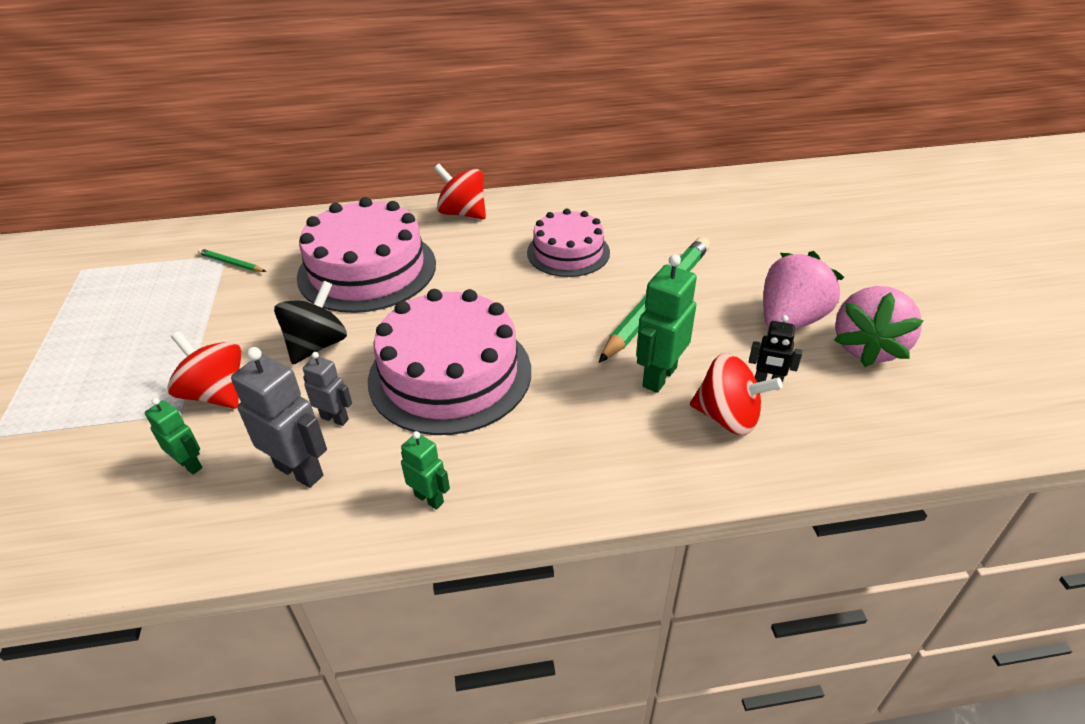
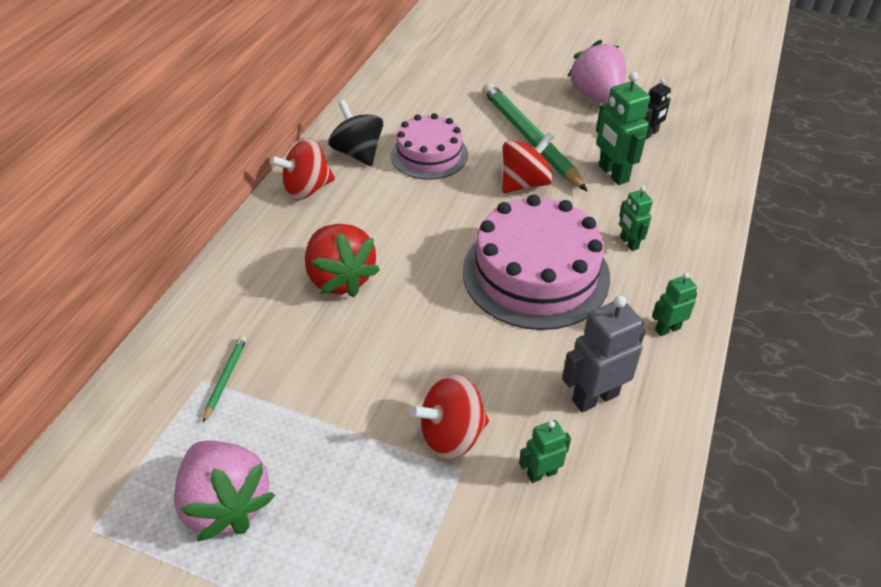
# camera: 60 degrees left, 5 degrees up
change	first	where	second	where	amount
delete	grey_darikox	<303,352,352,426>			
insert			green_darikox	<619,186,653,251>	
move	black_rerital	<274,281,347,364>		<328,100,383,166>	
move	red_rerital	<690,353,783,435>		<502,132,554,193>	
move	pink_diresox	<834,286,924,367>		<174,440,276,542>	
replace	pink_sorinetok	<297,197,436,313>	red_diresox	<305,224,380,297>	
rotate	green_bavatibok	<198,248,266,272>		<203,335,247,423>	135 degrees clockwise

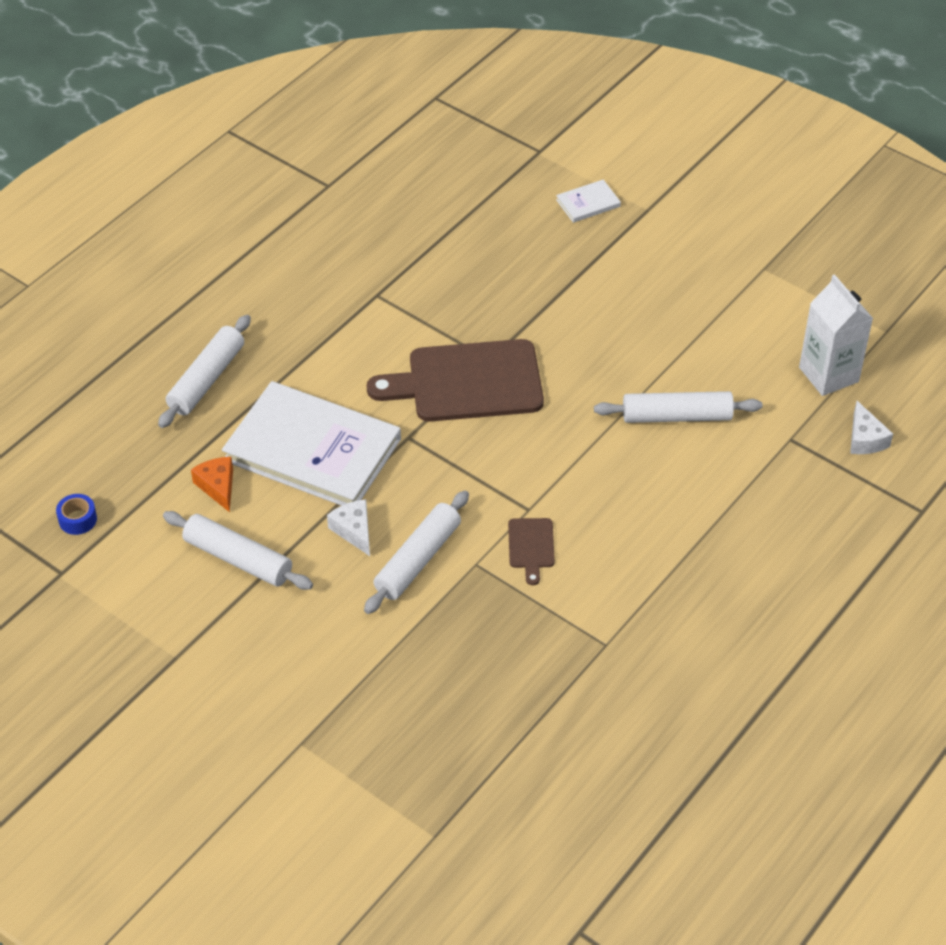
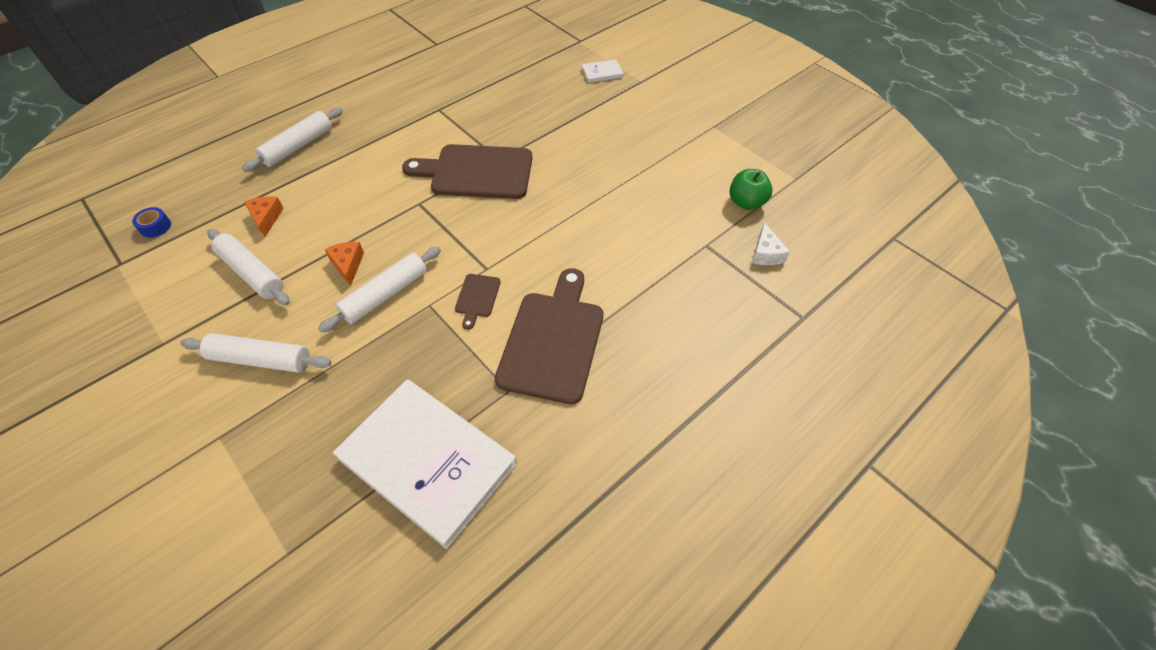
# camera: 10 degrees right, 5 degrees up
change	first	where	second	where	amount
insert			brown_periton	<495,268,603,404>	
move	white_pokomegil	<222,381,401,506>		<333,379,517,549>	
move	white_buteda	<594,391,762,423>		<180,333,331,373>	
replace	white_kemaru	<799,274,873,396>	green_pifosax	<730,169,773,210>	
recolor	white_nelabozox	<327,499,370,556>	orange_nelabozox	<324,242,364,286>	

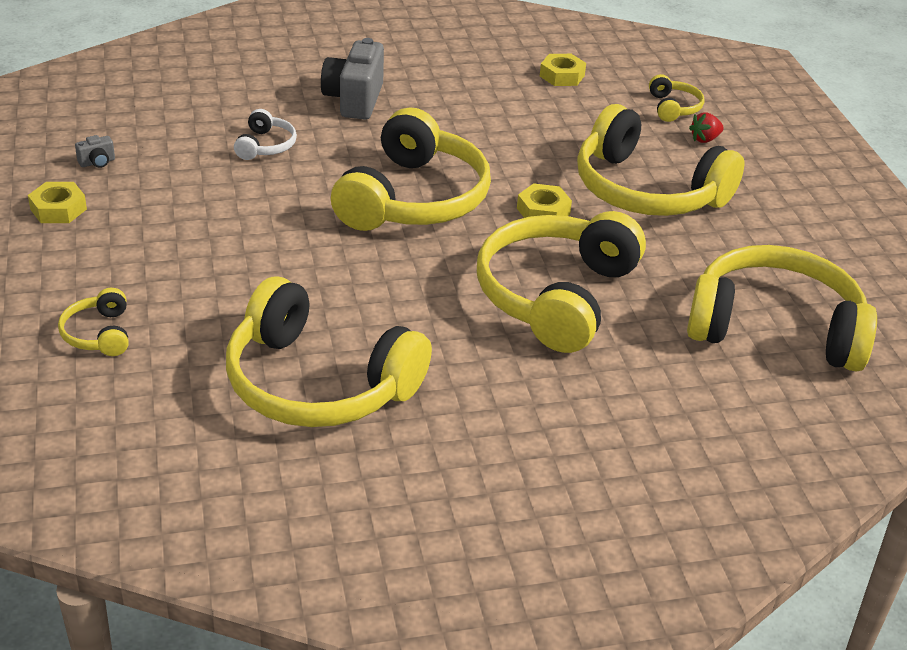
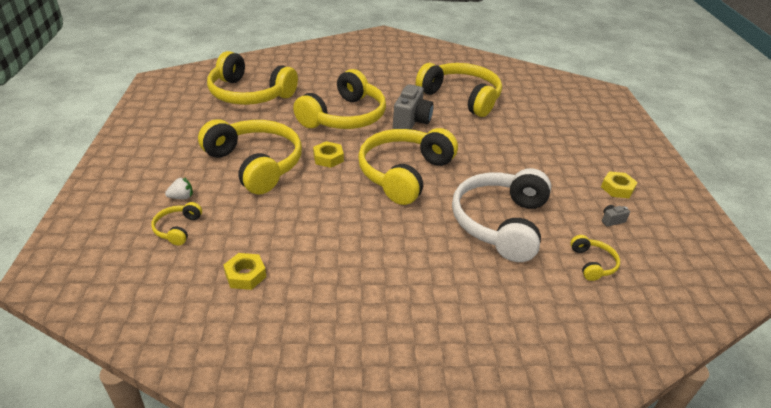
# camera: 170 degrees left, 0 degrees up
change	first	where	second	where	amount
move	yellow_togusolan	<58,288,129,356>		<570,235,620,281>	
move	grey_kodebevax	<321,38,384,120>		<393,84,434,130>	
recolor	red_diresox	<689,112,724,143>	white_diresox	<165,177,193,199>	
resize	white_togusolan	<234,109,297,160>		<452,168,551,262>	x2.33

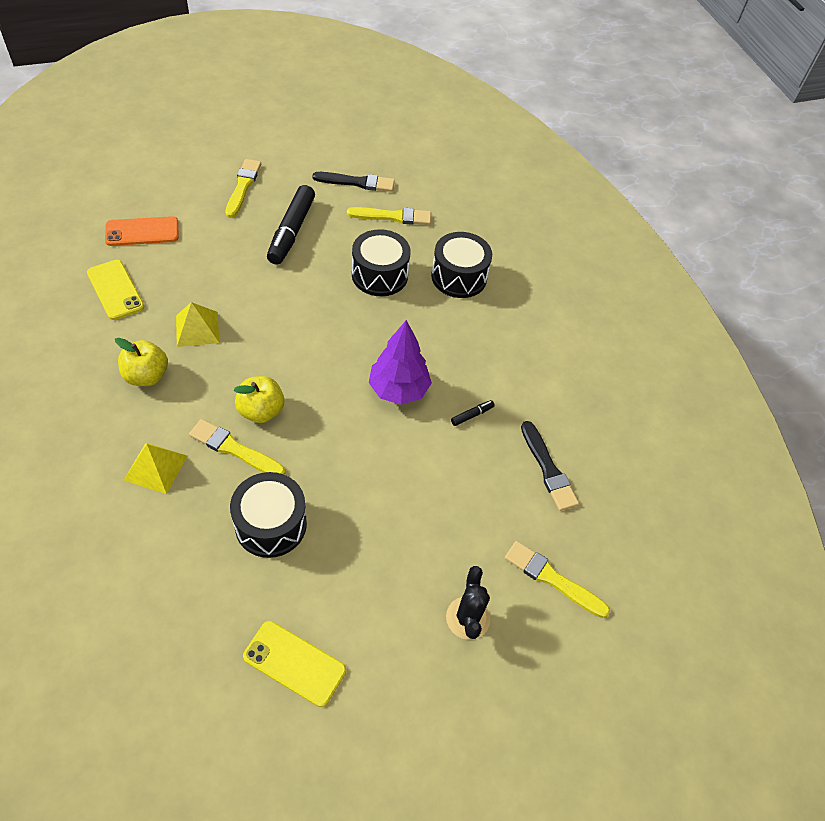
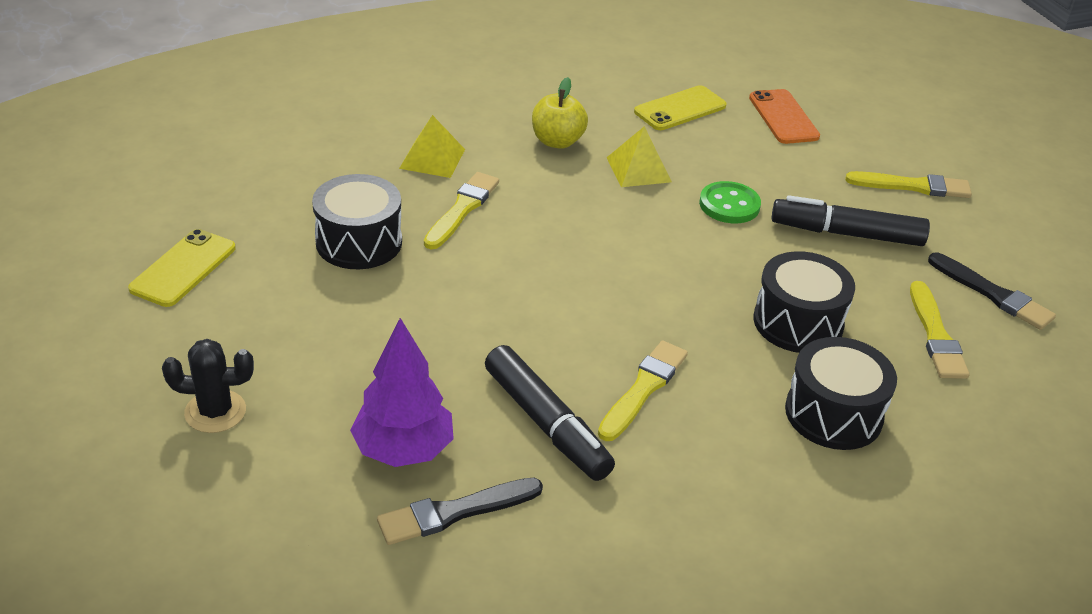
# camera: 90 degrees right, 15 degrees down
change	first	where	second	where	amount
delete	yellow_pifosax	<234,376,284,423>			
insert			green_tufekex	<699,181,761,223>	
move	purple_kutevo	<369,320,432,405>		<350,318,454,467>	
move	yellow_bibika	<505,541,610,618>		<598,341,688,441>	
rotate	black_bibika	<312,172,395,192>		<928,253,1056,330>	45 degrees counterclockwise
resize	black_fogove	<451,400,495,426>		<485,345,615,481>	x2.44

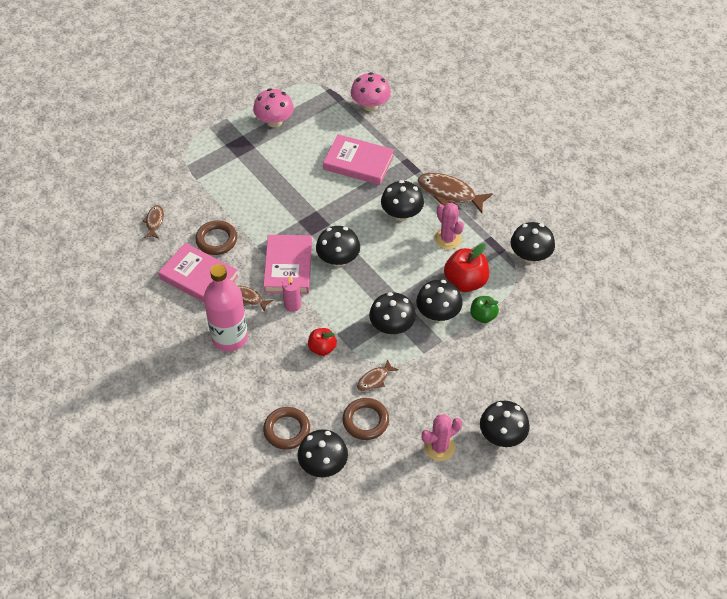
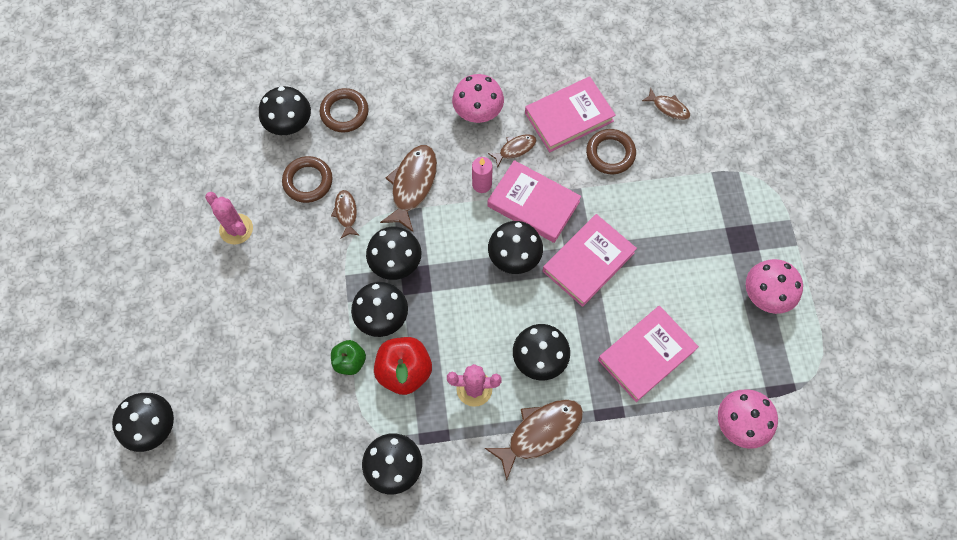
# camera: 120 degrees right, 15 degrees up
change	first	where	second	where	amount
insert			pink_pokomegil	<543,214,637,307>	
move	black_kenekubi	<480,401,530,447>		<112,393,174,452>	
replace	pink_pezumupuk	<204,264,248,351>	pink_kenekubi	<452,74,504,123>	
replace	red_pifosax	<308,328,337,356>	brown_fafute	<380,145,437,232>	
rotate	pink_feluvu	<422,414,462,461>		<205,192,253,245>	45 degrees counterclockwise

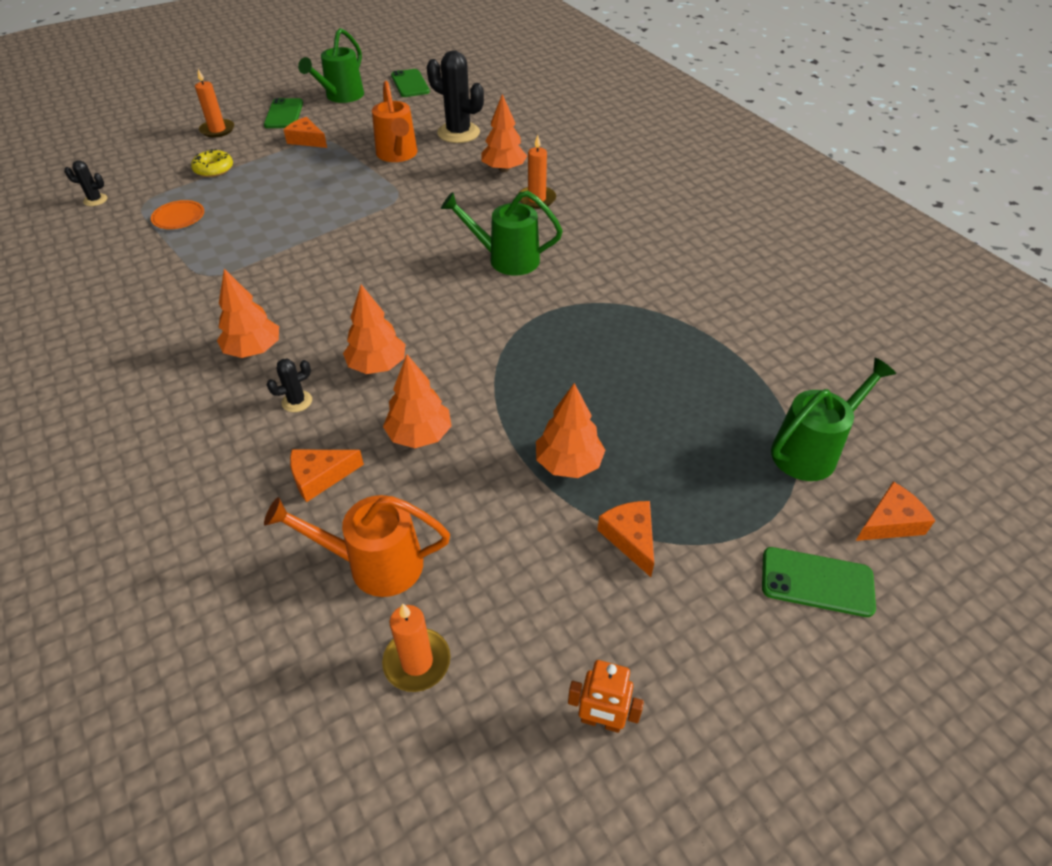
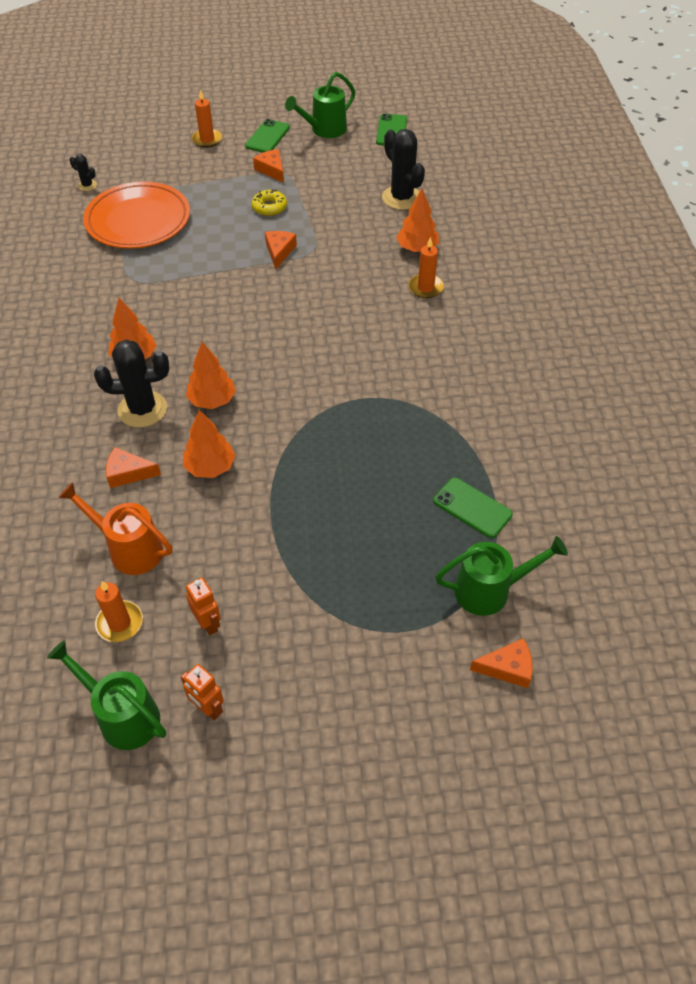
# camera: 25 degrees right, 5 degrees up
change	first	where	second	where	amount
delete	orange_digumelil	<372,81,417,162>			
delete	orange_kutevo	<536,383,605,478>			
insert			orange_darikox	<186,578,221,635>	
move	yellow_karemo	<191,149,233,177>		<252,189,287,216>	
move	green_digumelil	<441,191,563,276>		<47,640,166,750>	
move	orange_nelabozox	<597,501,654,577>		<265,231,297,269>	
move	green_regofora	<762,547,876,617>		<433,478,513,538>	
resize	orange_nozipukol	<151,200,204,229>		<83,182,190,249>	x2.47
resize	black_feluvu	<266,359,312,412>		<94,340,169,428>	x2.10

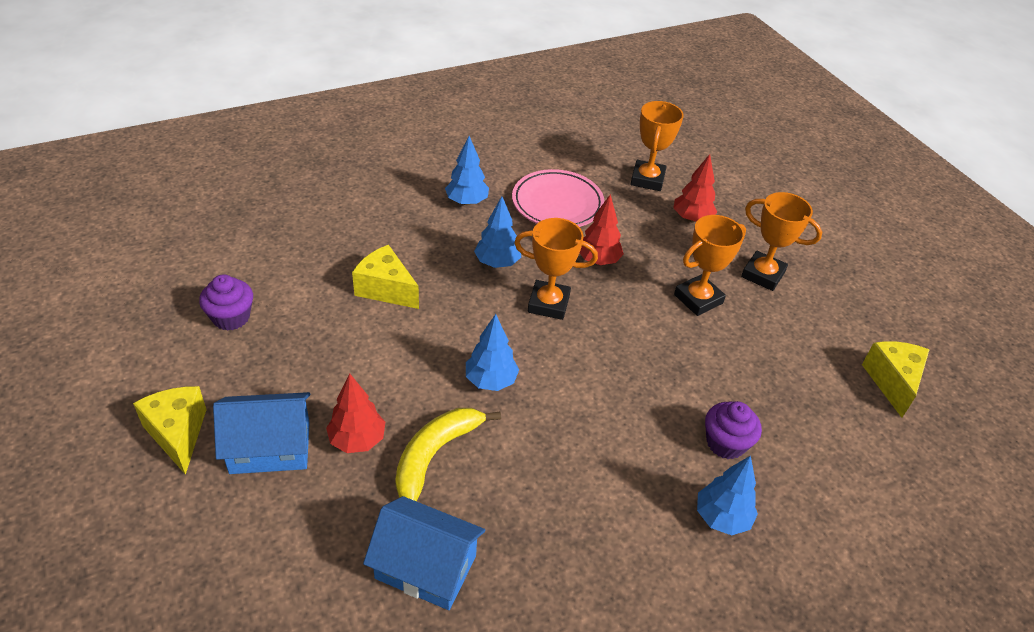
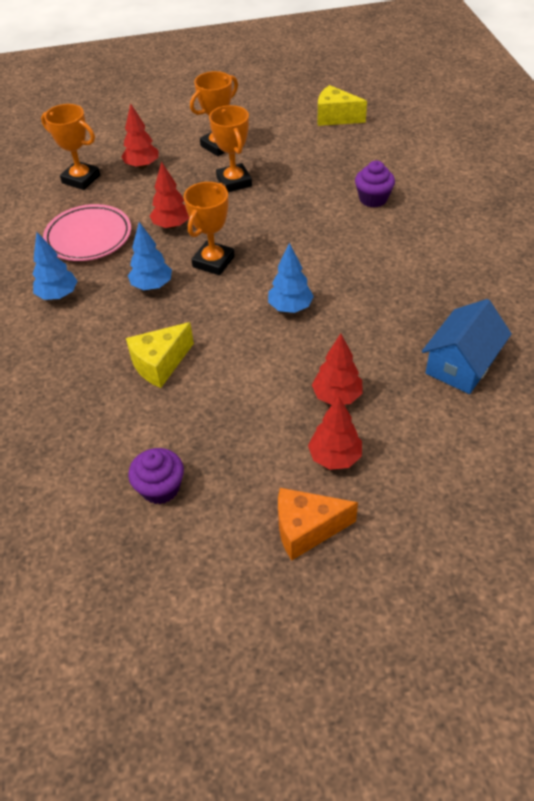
# camera: 70 degrees left, 5 degrees up
change	first	where	second	where	amount
delete	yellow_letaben	<395,408,501,501>			
delete	blue_kutevo	<697,456,758,535>			
replace	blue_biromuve	<213,392,310,474>	red_kutevo	<308,396,362,470>	
recolor	yellow_nelabozox	<133,386,207,475>	orange_nelabozox	<278,488,358,560>	

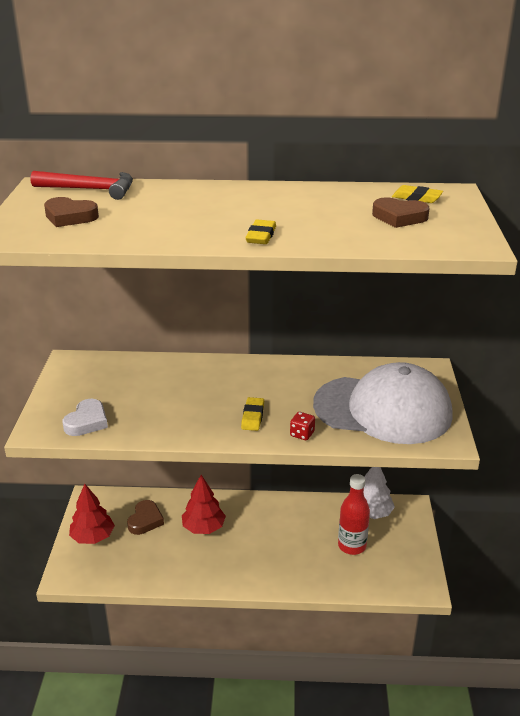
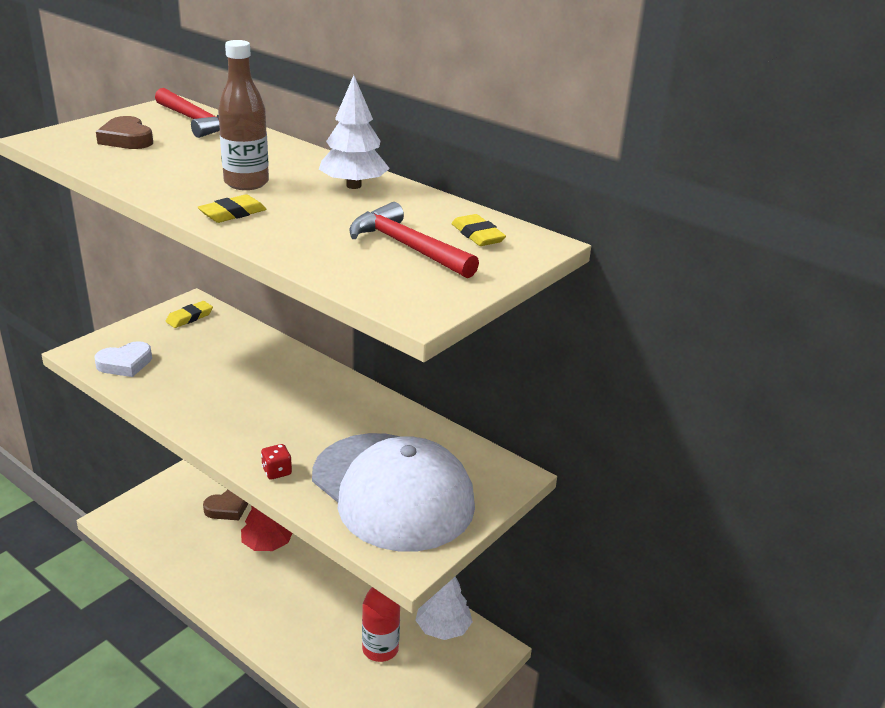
# camera: 35 degrees right, 0 degrees up
change	first	where	second	where	amount
delete	red_kutevo	<69,484,115,544>			
insert			brown_pezumupuk	<218,40,269,190>	
insert			white_kutevo	<319,75,390,189>	
move	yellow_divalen	<241,397,264,431>		<166,301,213,328>	
replace	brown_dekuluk	<372,197,430,228>	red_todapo	<349,202,479,278>	

